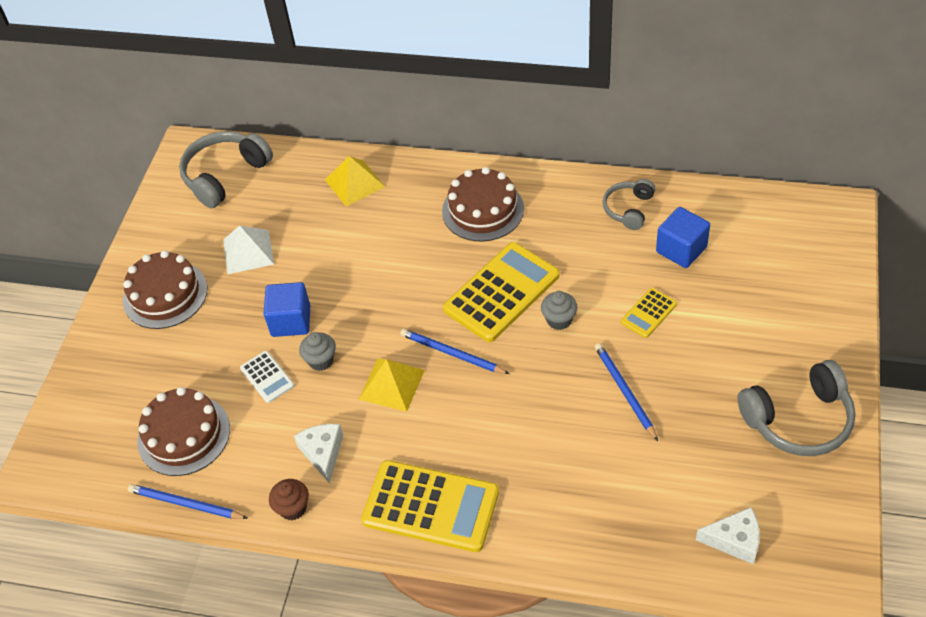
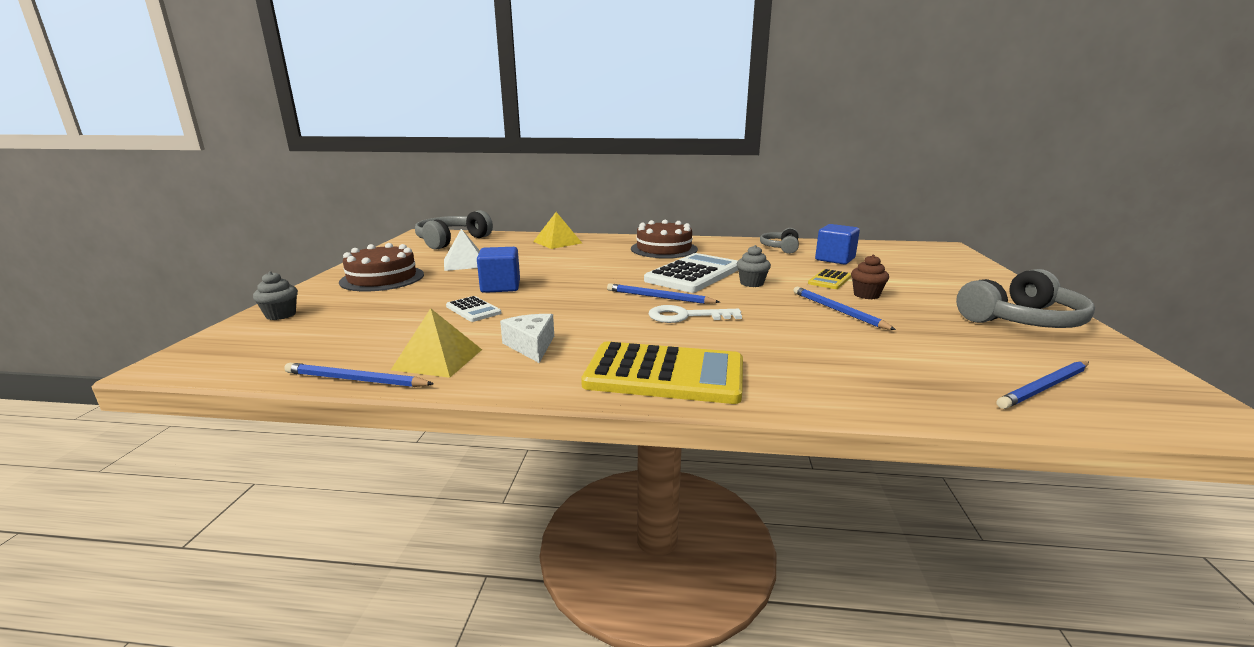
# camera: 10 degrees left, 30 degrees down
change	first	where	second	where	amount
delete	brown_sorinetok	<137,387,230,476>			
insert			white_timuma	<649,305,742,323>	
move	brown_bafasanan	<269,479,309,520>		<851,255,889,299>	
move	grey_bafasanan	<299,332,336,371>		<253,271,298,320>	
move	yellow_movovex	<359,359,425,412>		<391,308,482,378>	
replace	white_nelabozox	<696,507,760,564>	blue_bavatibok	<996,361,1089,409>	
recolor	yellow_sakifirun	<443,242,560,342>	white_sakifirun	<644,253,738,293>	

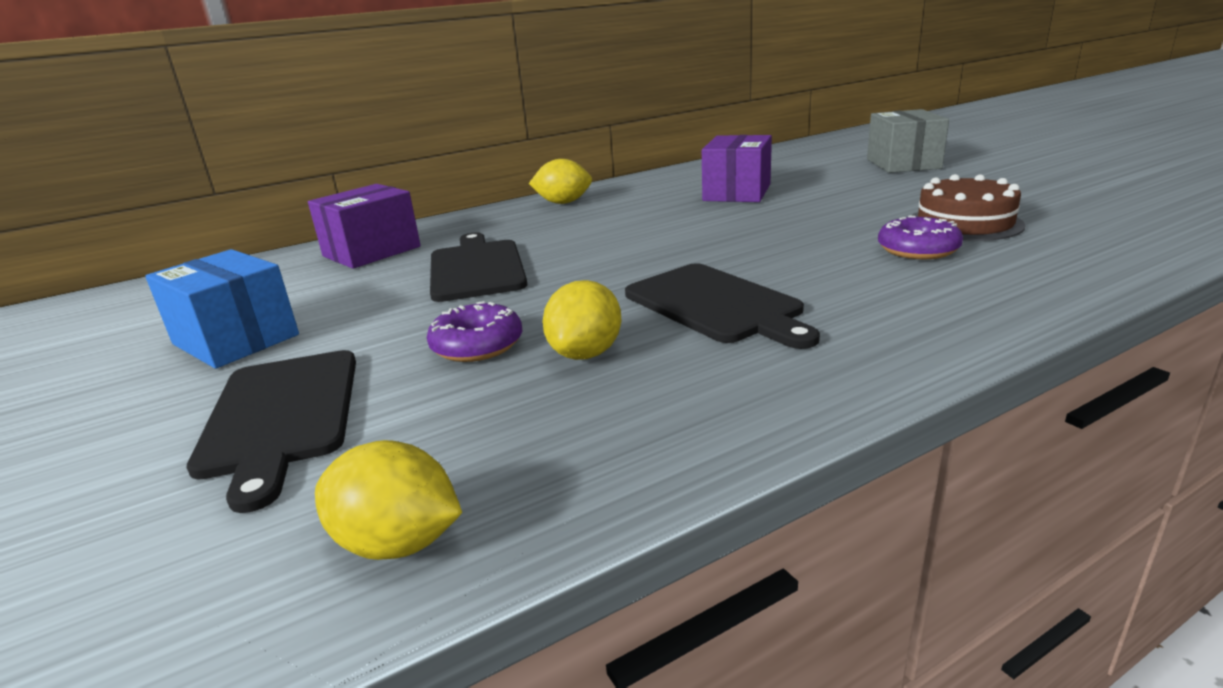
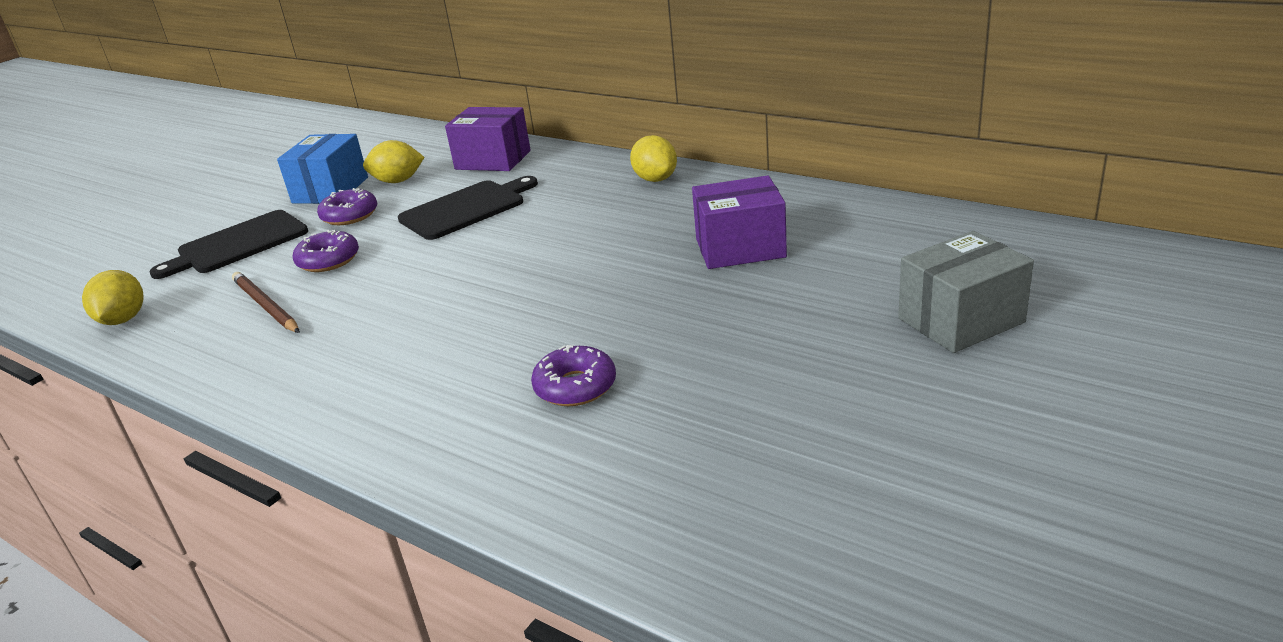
# camera: 65 degrees right, 5 degrees up
change	first	where	second	where	amount
delete	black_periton	<625,263,820,349>			
delete	brown_sorinetok	<911,174,1025,241>			
insert			brown_bavatibok	<232,272,300,333>	
insert			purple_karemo	<317,188,377,225>	
move	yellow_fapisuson	<542,280,621,360>		<363,140,425,183>	

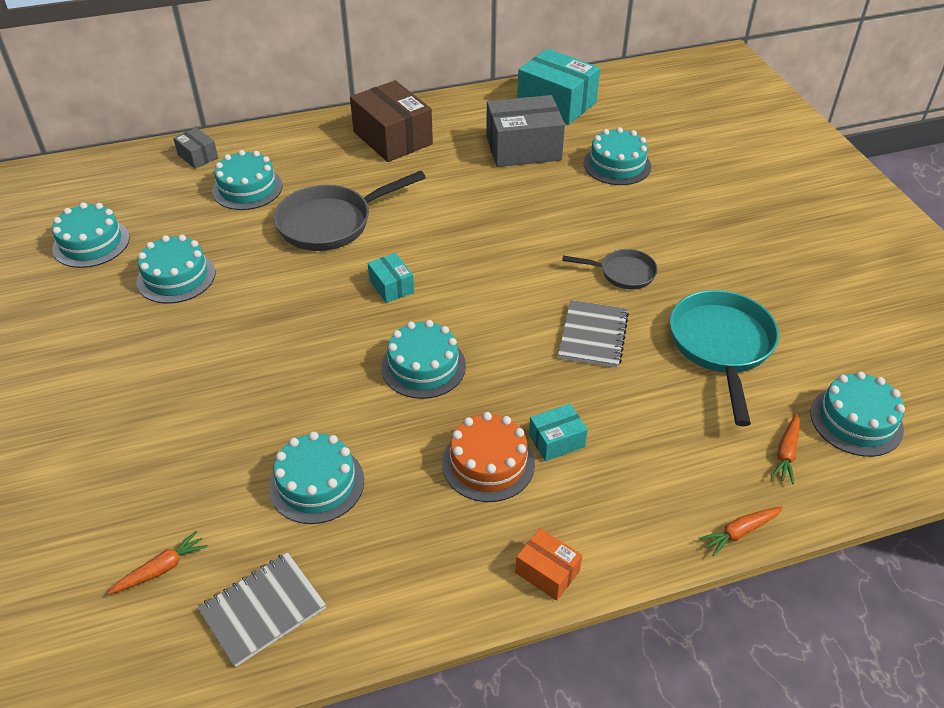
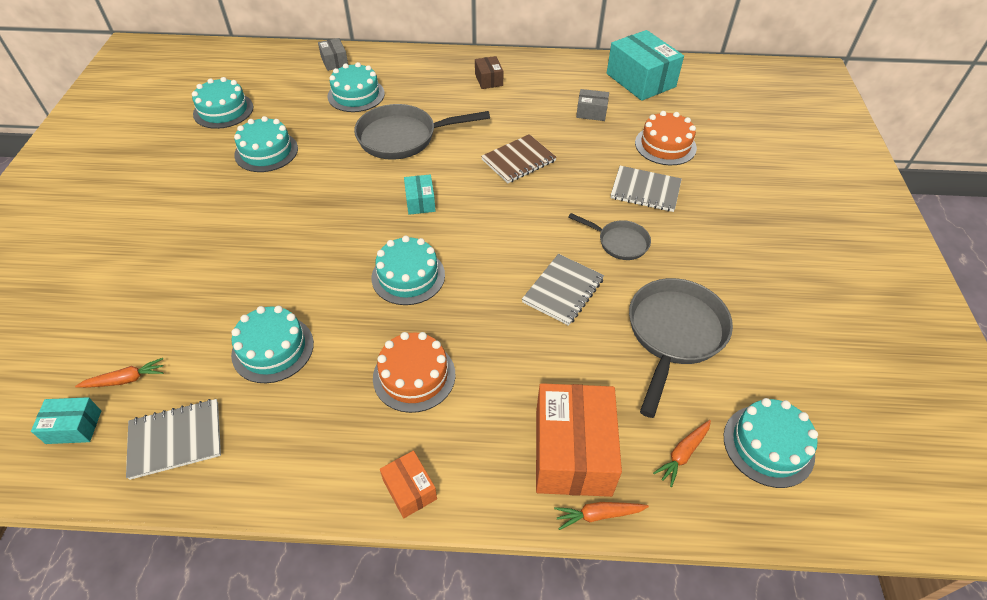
# camera: 20 degrees right, 5 degrees up
change	first	where	second	where	amount
insert			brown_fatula	<481,134,557,183>	
insert			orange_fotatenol	<536,383,622,497>	
insert			grey_fatula	<611,166,682,212>	
move	turquoise_fotatenol	<529,404,588,461>		<31,397,101,444>	
recolor	turquoise_sorinetok	<583,127,651,185>	orange_sorinetok	<635,111,697,165>	
recolor	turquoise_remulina	<670,290,779,426>	grey_remulina	<629,278,733,418>	
resize	brown_fotatenol	<350,80,433,162>		<475,56,504,89>	x0.49
resize	grey_fotatenol	<486,95,565,167>		<576,89,609,121>	x0.49

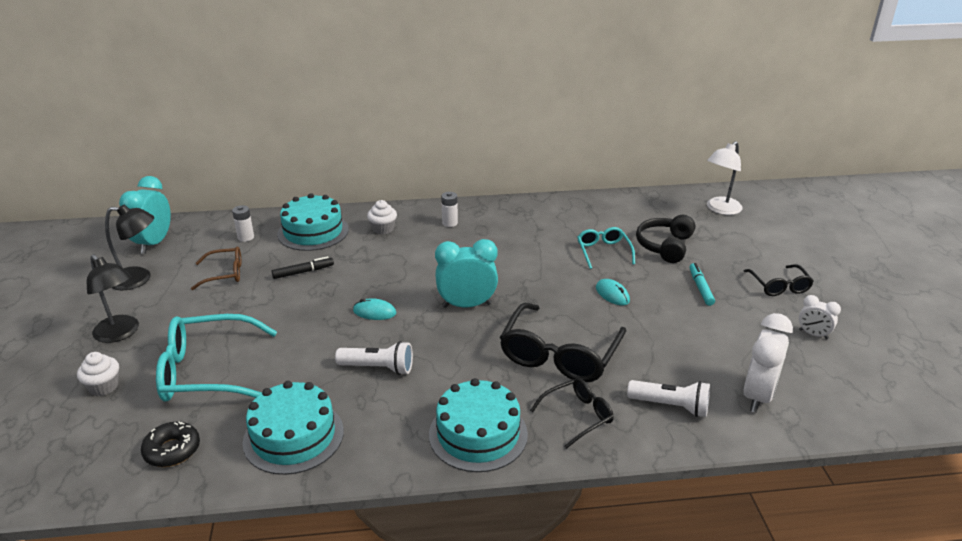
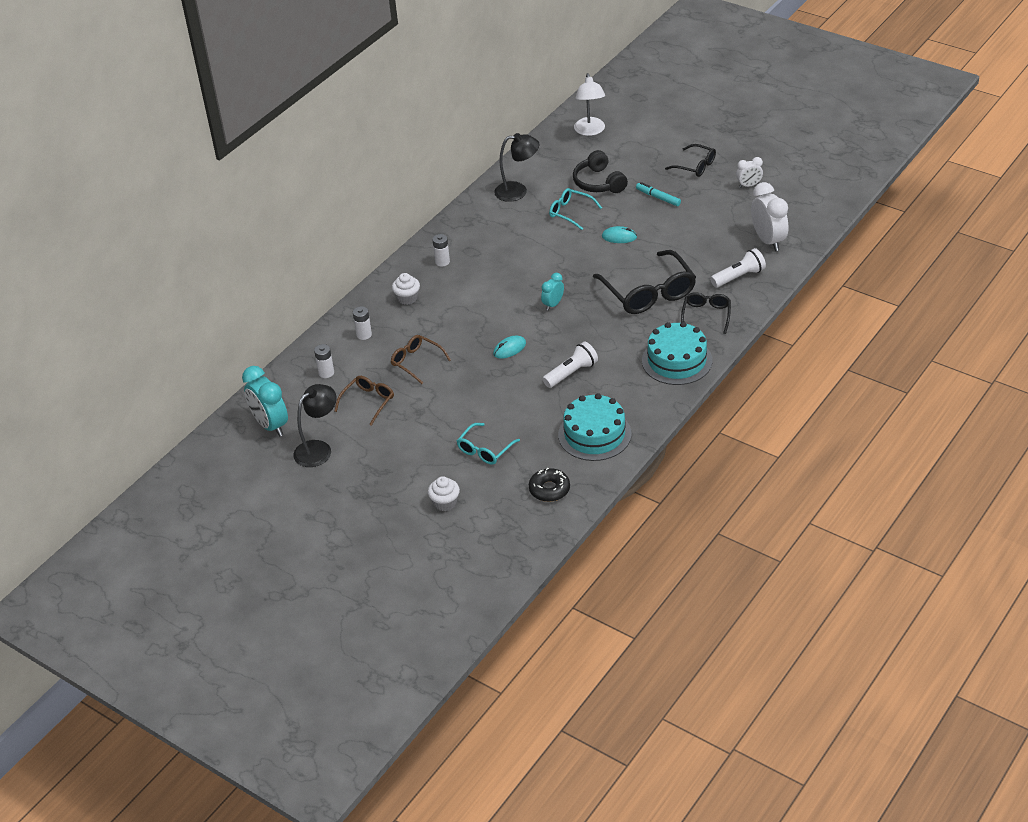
# camera: 45 degrees left, 10 degrees up
change	first	where	second	where	amount
move	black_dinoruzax	<87,254,139,343>		<494,133,539,202>	
replace	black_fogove	<271,256,334,279>	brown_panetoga	<391,335,451,384>	
replace	turquoise_sorinetok	<277,193,349,251>	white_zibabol	<353,306,372,340>	
resize	turquoise_panetoga	<156,314,277,401>		<457,423,520,465>	x0.55
resize	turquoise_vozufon	<435,239,498,308>		<541,273,564,311>	x0.55

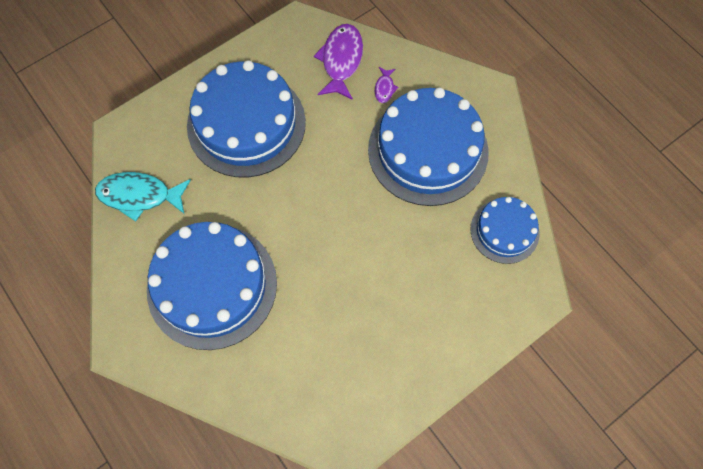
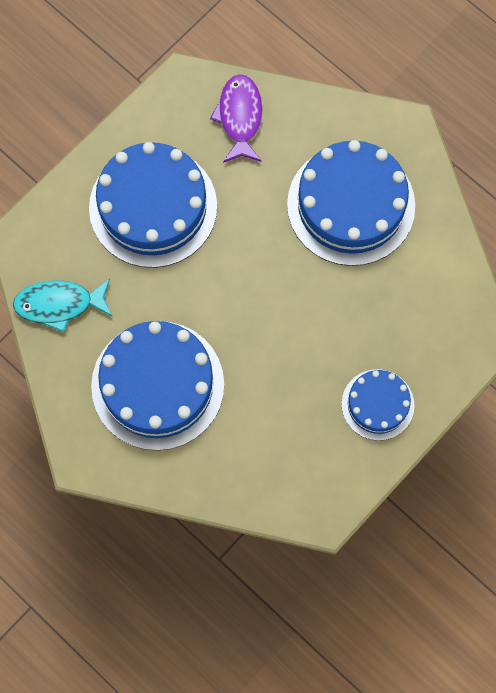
# camera: 10 degrees left, 5 degrees up
change	first	where	second	where	amount
delete	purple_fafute	<375,67,398,103>			
move	blue_sorinetok	<470,197,540,264>		<342,369,415,440>	

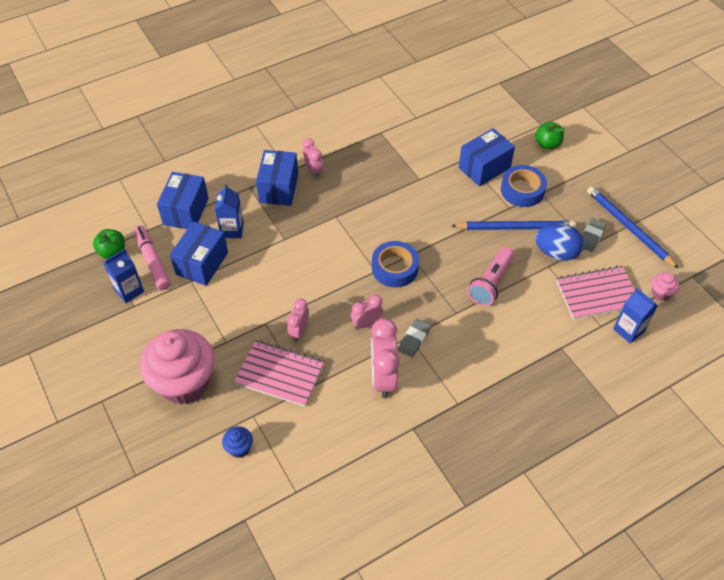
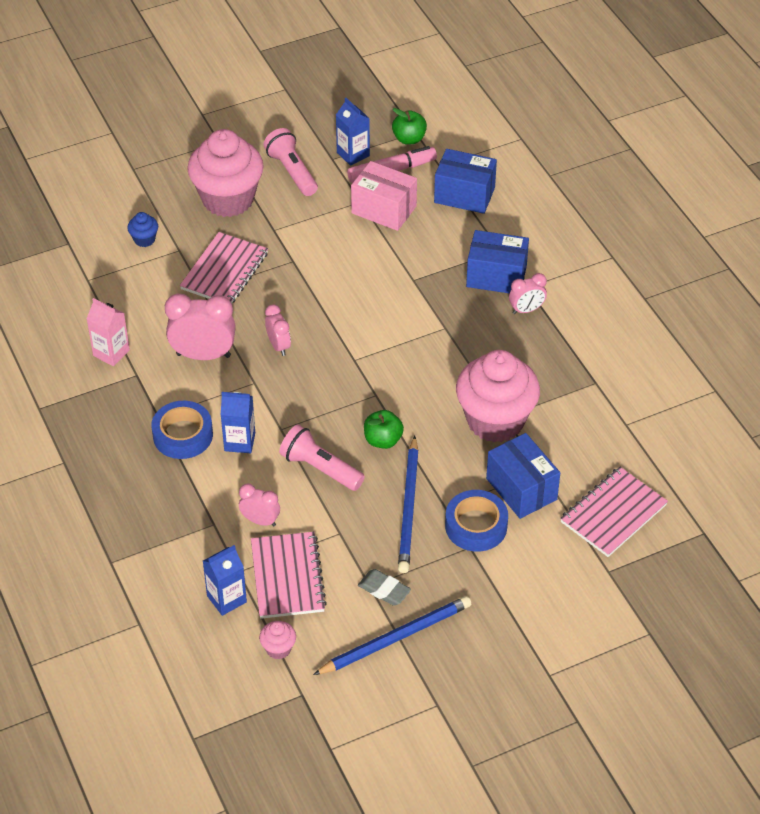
# camera: 95 degrees right, 5 degrees down
change	first	where	second	where	amount
delete	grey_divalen	<398,318,431,358>			
delete	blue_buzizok	<535,224,584,261>			
insert			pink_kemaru	<87,298,130,366>	
insert			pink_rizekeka	<263,128,318,196>	
insert			pink_bafasanan	<456,350,540,442>	
insert			pink_fatula	<560,467,668,557>	
move	blue_kemaru	<215,185,244,238>		<221,392,255,453>	
move	pink_vozufon	<287,299,309,342>		<239,484,280,526>	
move	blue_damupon	<372,241,419,287>		<151,401,213,459>	
move	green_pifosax	<535,122,565,149>		<364,410,404,449>	
recolor	blue_fotatenol	<170,221,228,286>	pink_fotatenol	<351,161,417,231>	

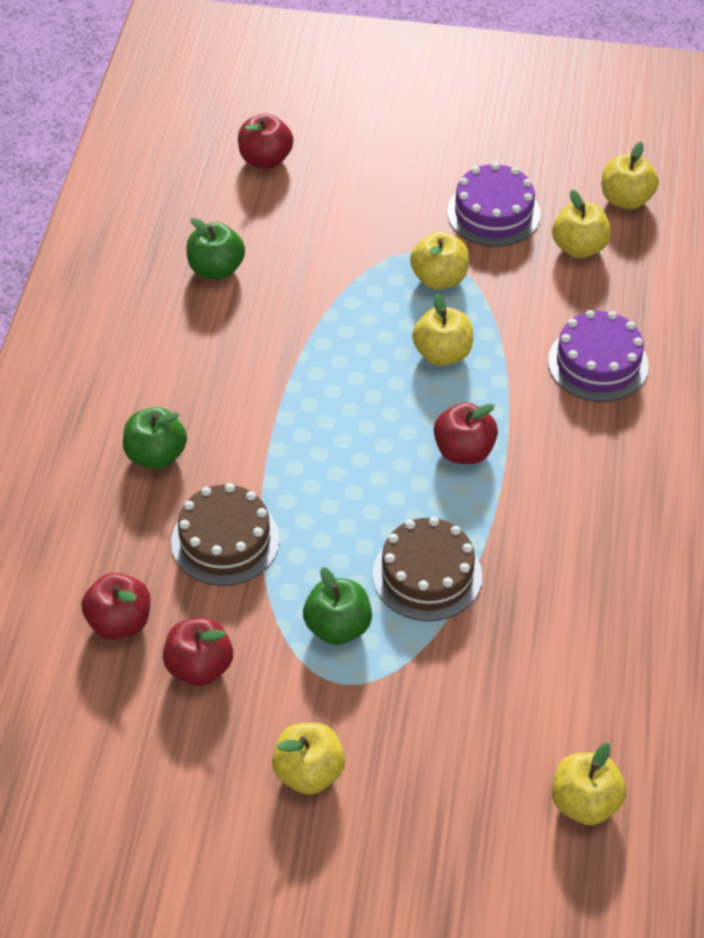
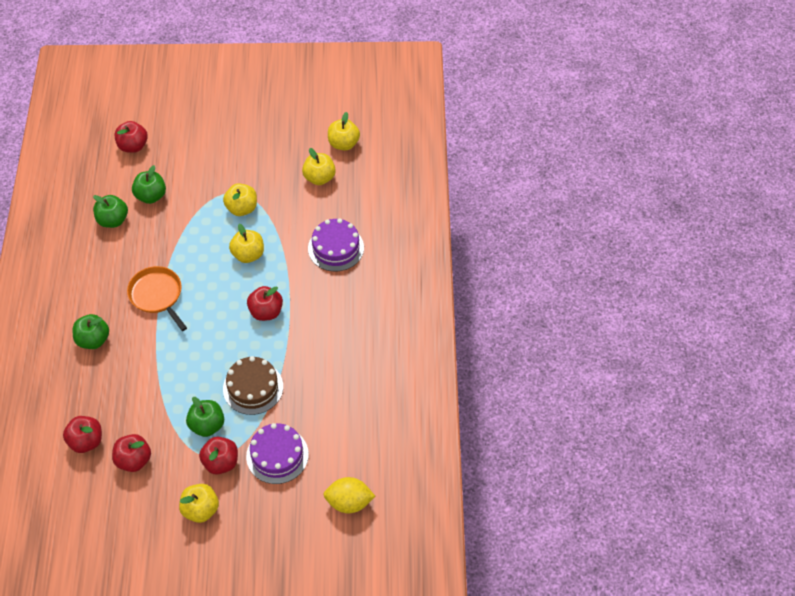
# camera: 10 degrees left, 5 degrees up
change	first	where	second	where	amount
delete	brown_sorinetok	<171,483,280,586>			
insert			orange_remulina	<127,266,187,331>	
insert			green_pifosax	<132,165,166,204>	
insert			red_pifosax	<199,437,238,475>	
move	purple_sorinetok	<447,162,541,247>		<246,423,309,484>	
replace	yellow_pifosax	<552,743,626,825>	yellow_fapisuson	<323,477,375,513>	

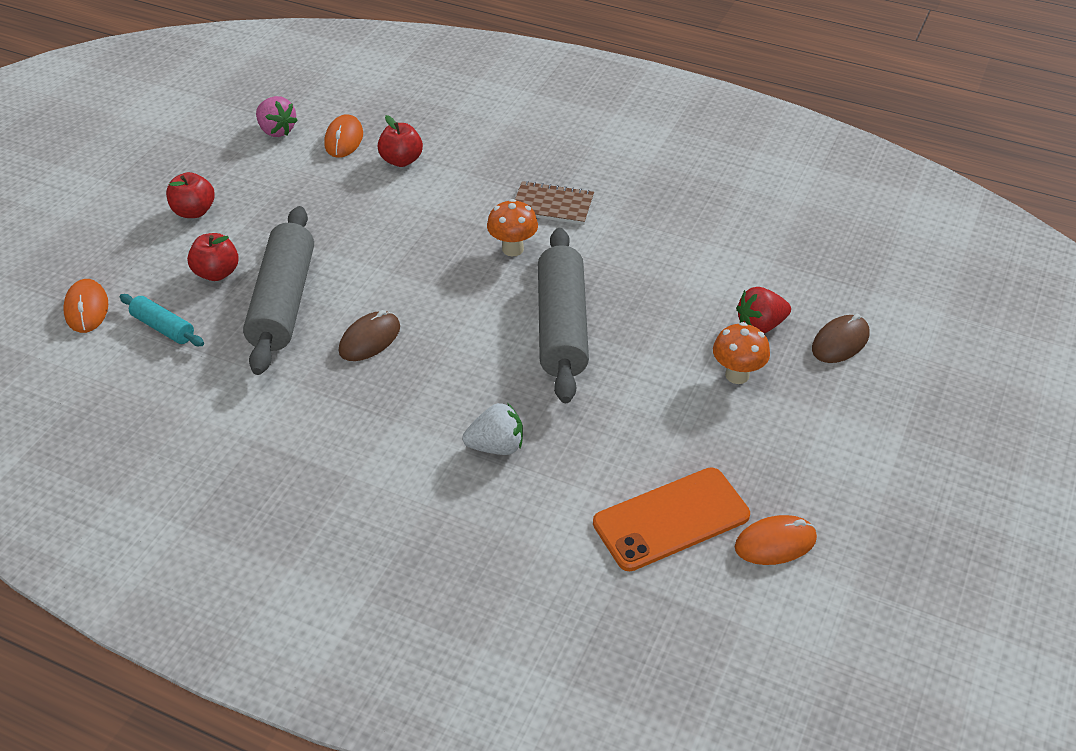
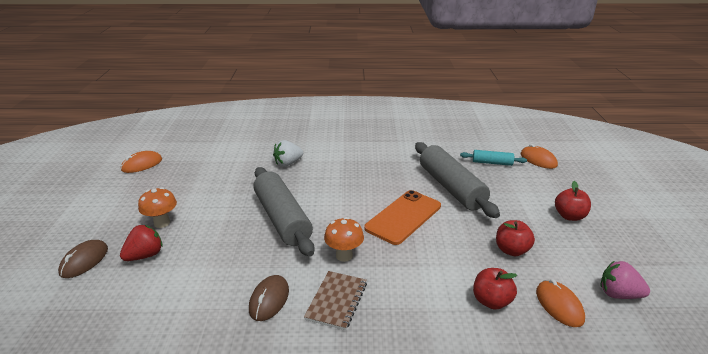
# camera: 155 degrees right, 15 degrees down
change	first	where	second	where	amount
move	red_pifosax	<187,233,239,281>		<496,220,535,256>	
move	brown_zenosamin	<339,310,400,361>		<249,275,289,321>	
move	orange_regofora	<593,467,750,571>		<364,190,441,245>	
rotate	brown_fatula	<515,181,594,225>		<304,271,367,330>	60 degrees counterclockwise

